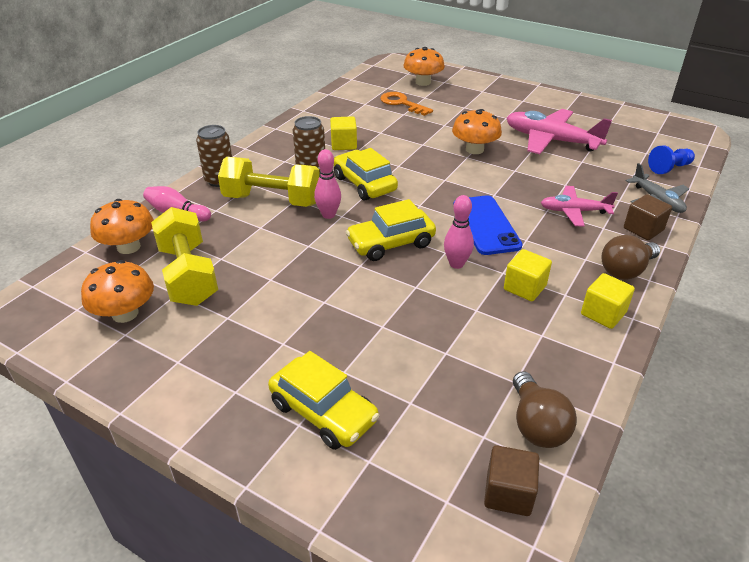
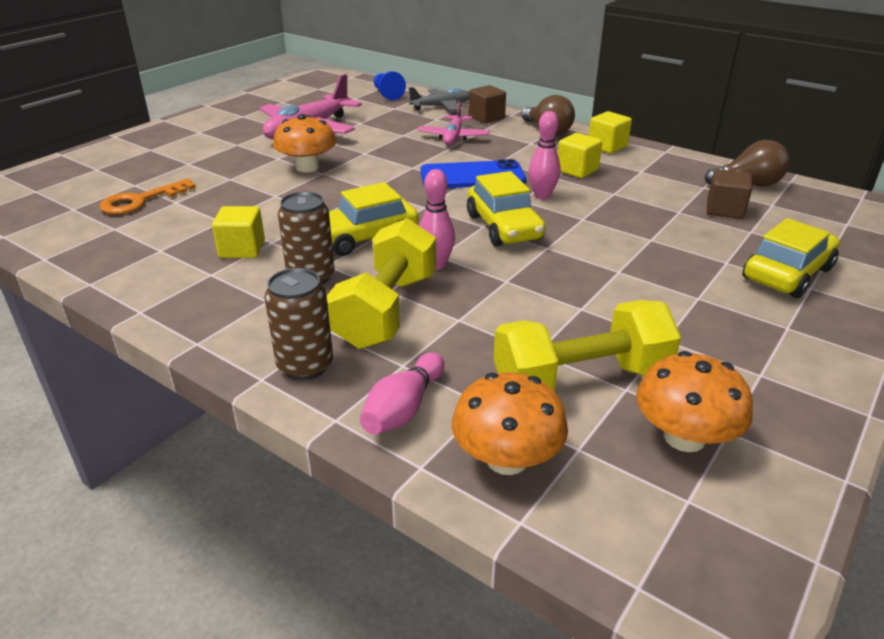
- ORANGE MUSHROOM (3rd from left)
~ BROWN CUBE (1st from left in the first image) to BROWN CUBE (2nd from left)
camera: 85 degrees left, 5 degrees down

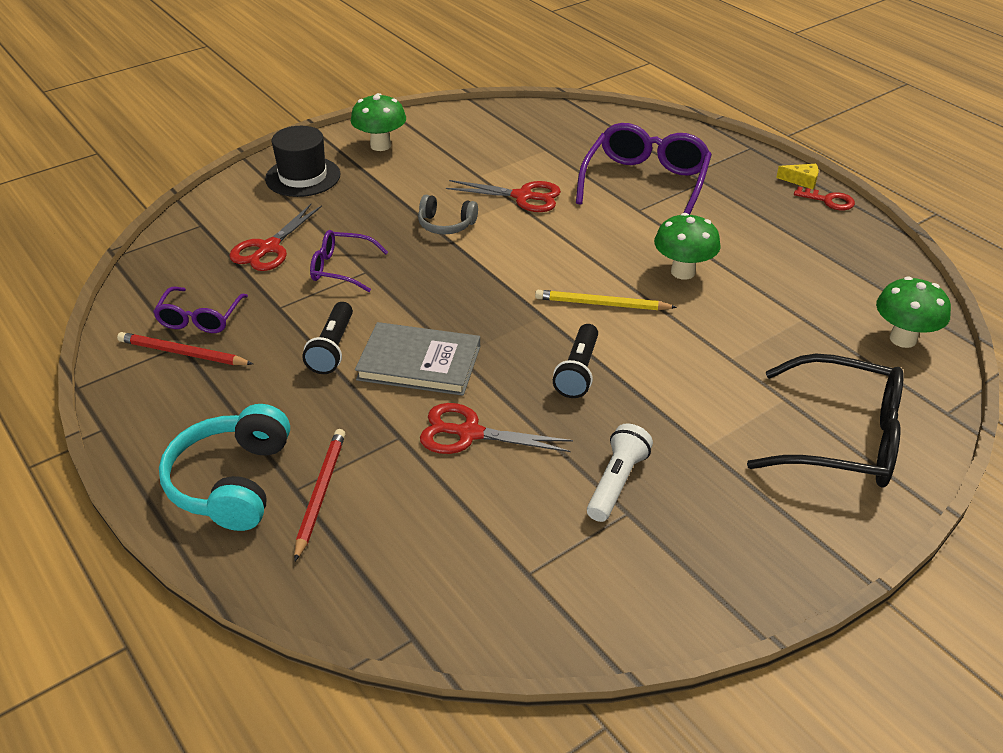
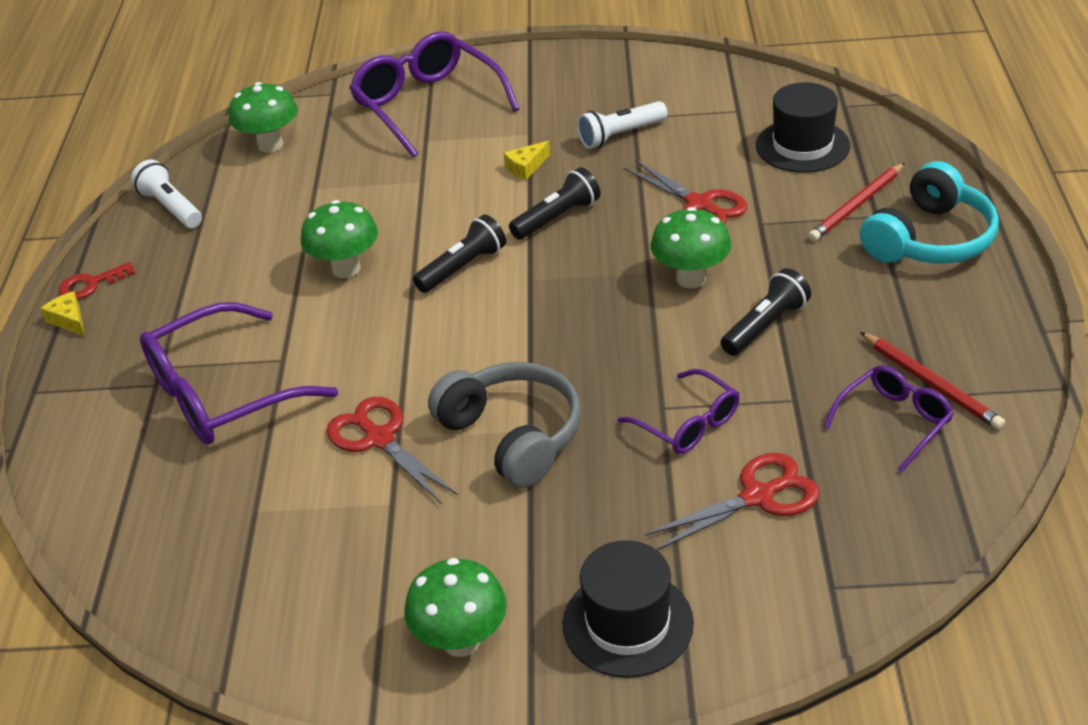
~ GREY BOOK to GREEN MUSHROOM (4th from left)
~ GREY HEADPHONES x1.71
~ YELLOW PENCIL to BLACK FLASHLIGHT (1st from left)
~ BLACK GLASSES to PURPLE GLASSES (2nd from left)
~ RED KEY 90 degrees counterclockwise
+ WHITE FLASHLIGHT (1st from left)
+ YELLOW CHEESE (2nd from left)
+ BLACK HAT (2nd from left)
camera: 140 degrees left, 0 degrees up

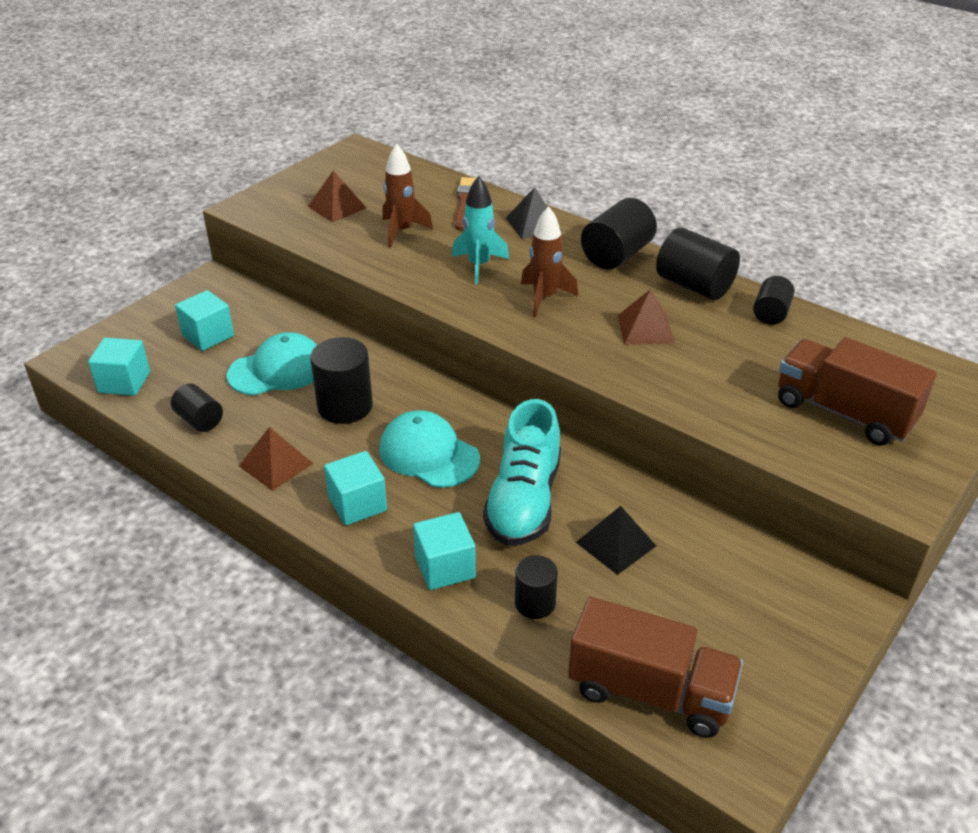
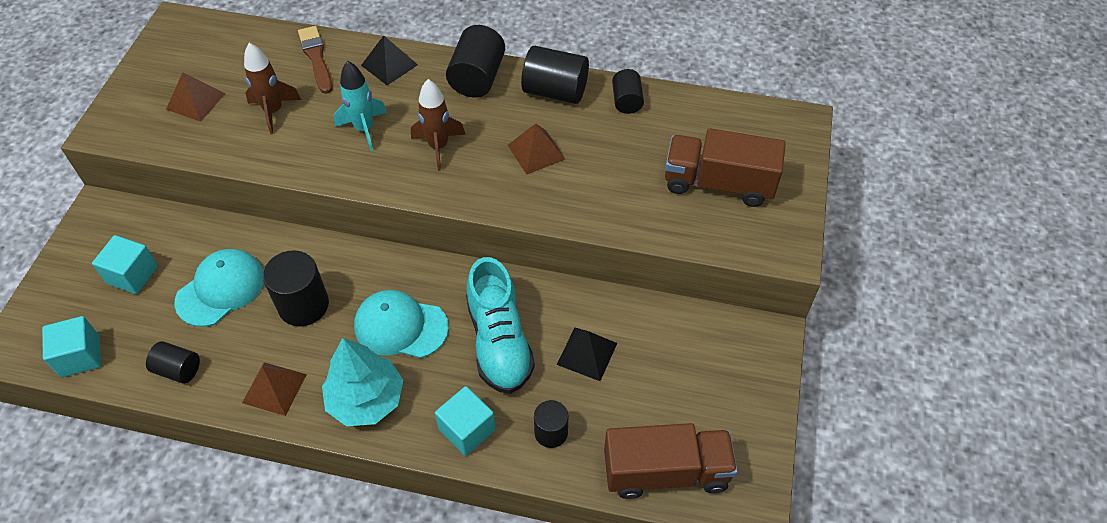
~ TURQUOISE CUBE (3rd from left) to TURQUOISE TREE
camera: 25 degrees left, 15 degrees up

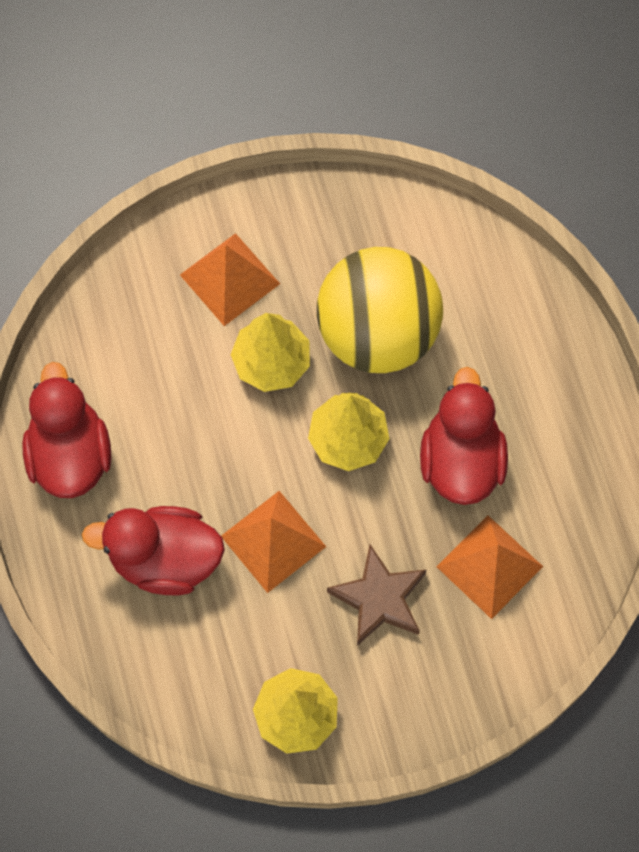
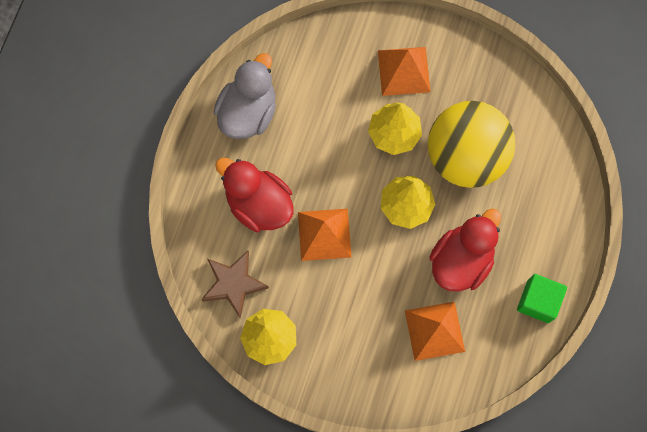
~ RED DUCK (1st from left) to GREY DUCK
~ BROWN STAR
+ GREEN CUBE
camera: 35 degrees right, 5 degrees up

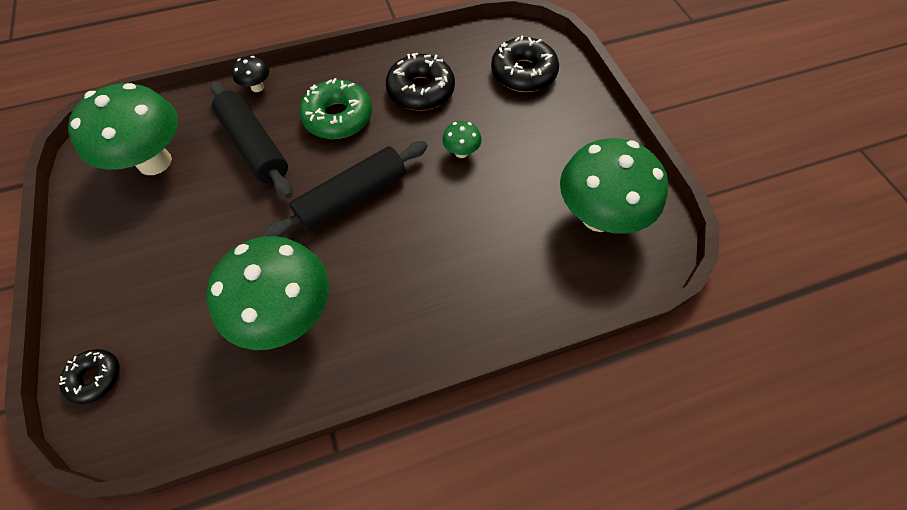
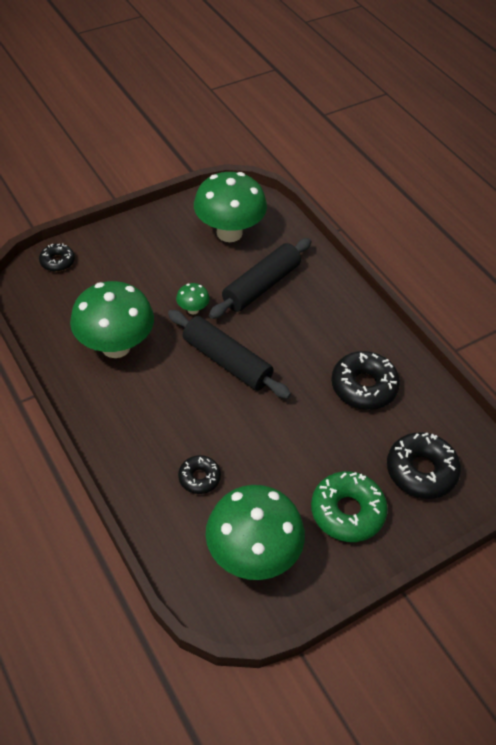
- BLACK MUSHROOM
~ GREEN DONUT
~ GREEN MUSHROOM (3rd from left in the first image) to GREEN MUSHROOM (2nd from left)
+ BLACK DONUT (2nd from left)
camera: 75 degrees right, 10 degrees down

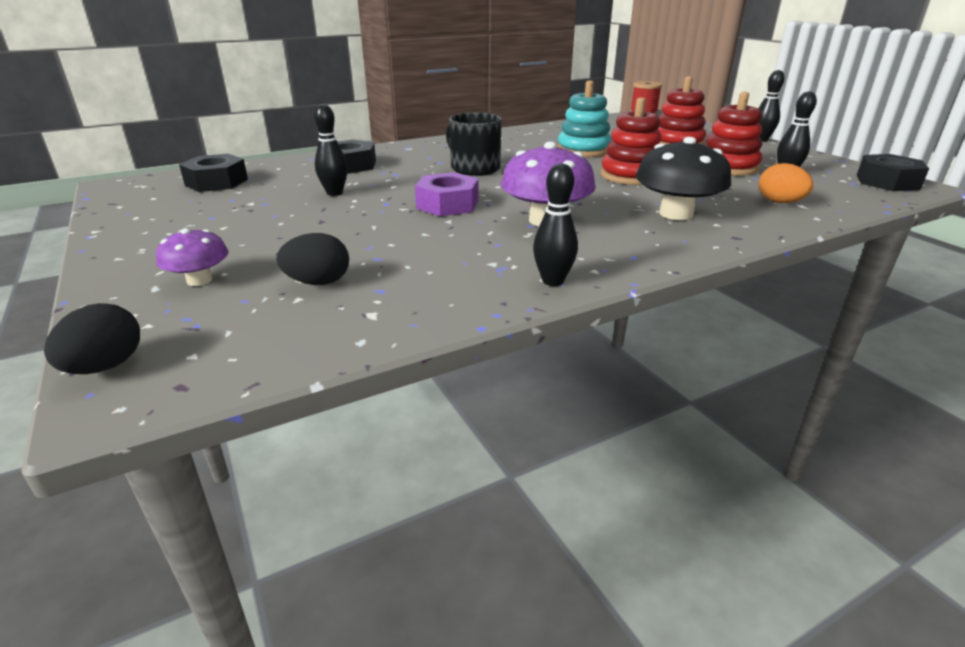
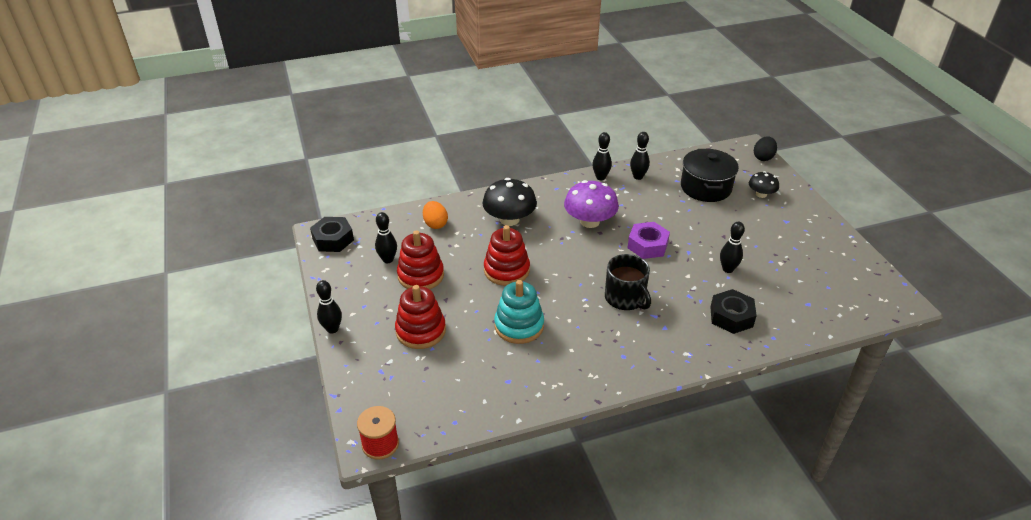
~ PURPLE MUSHROOM (1st from left) to BLACK MUSHROOM (2nd from left)
- BLACK NUT (1st from left)
~ BLACK EGG (2nd from left) to BLACK POT
+ BLACK BOWLING PIN (4th from left)
camera: 170 degrees left, 10 degrees up

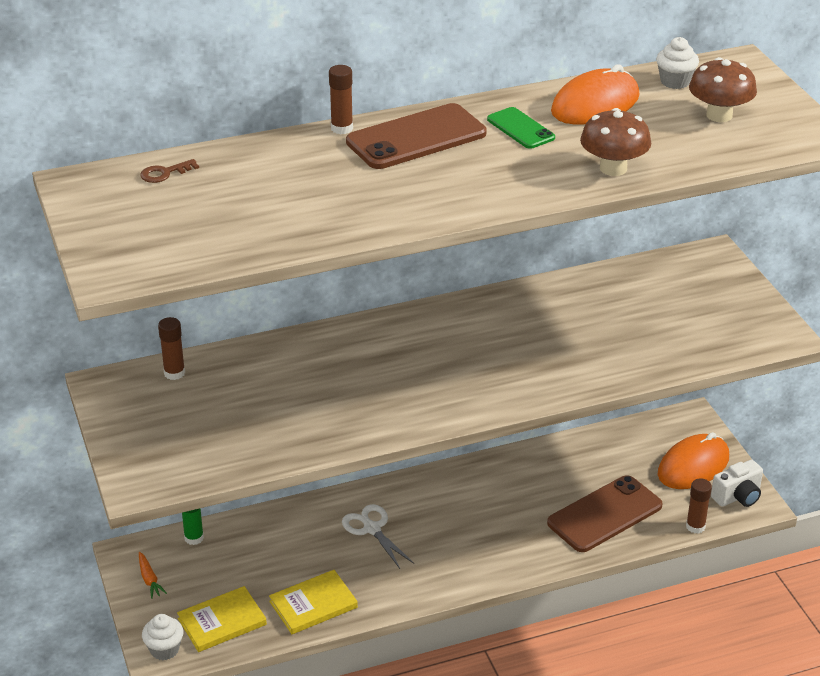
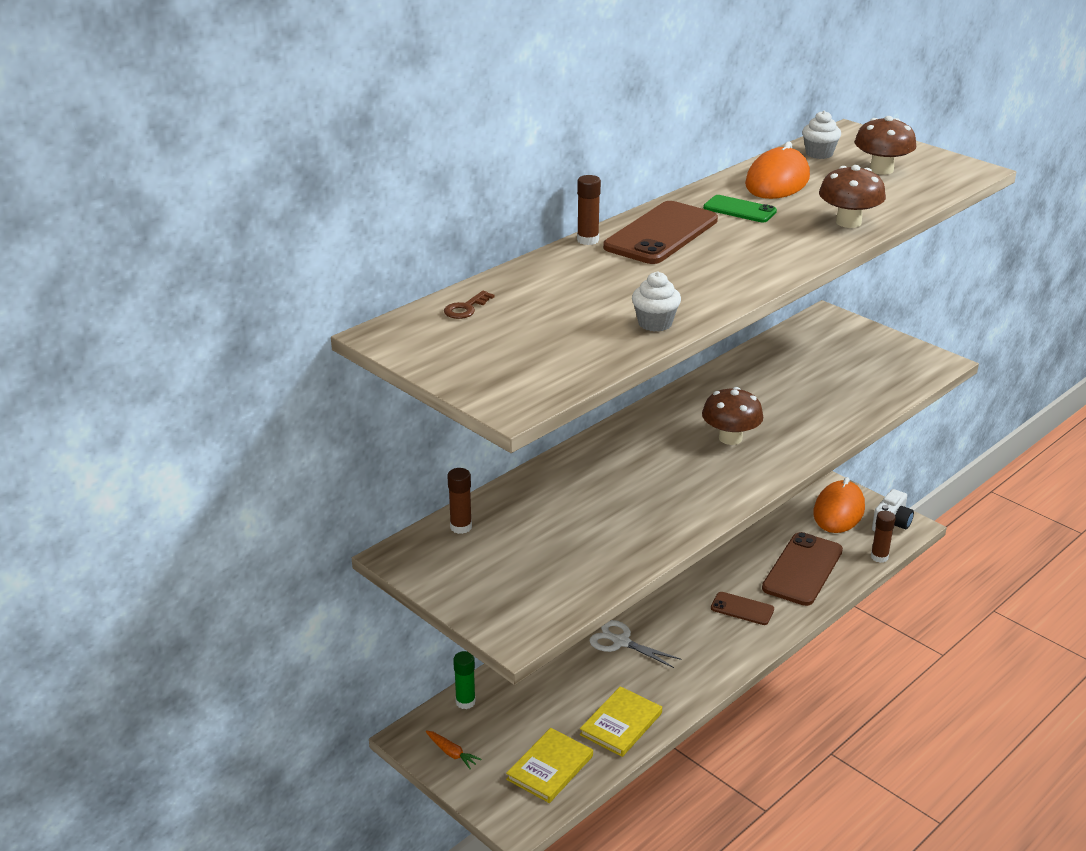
~ WHITE CUPCAKE (1st from left)
+ BROWN MUSHROOM (1st from left)
+ BROWN PHONE (2nd from left)
camera: 25 degrees left, 5 degrees down

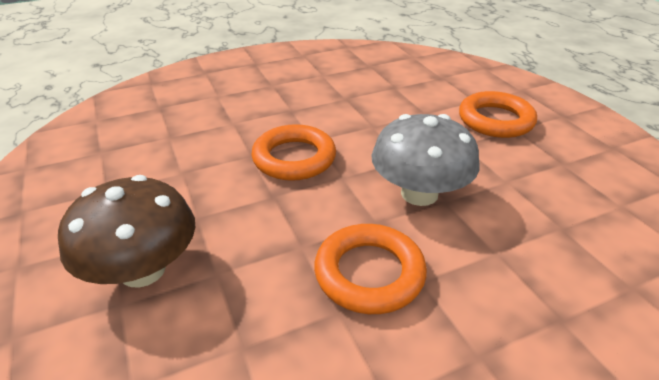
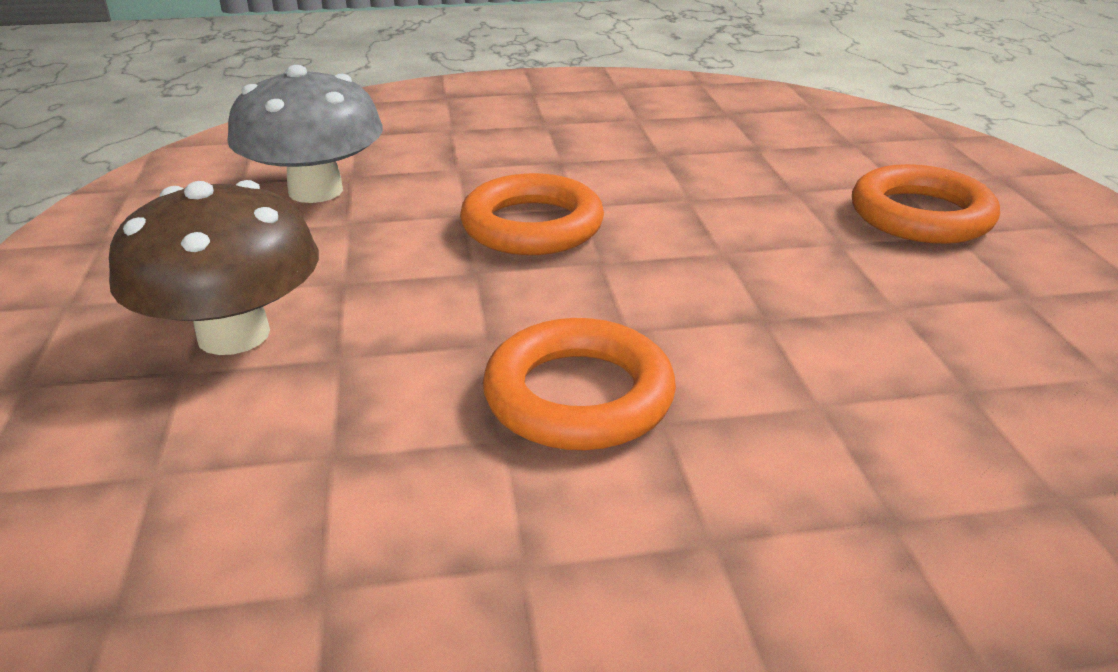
~ GREY MUSHROOM
camera: 15 degrees right, 5 degrees down

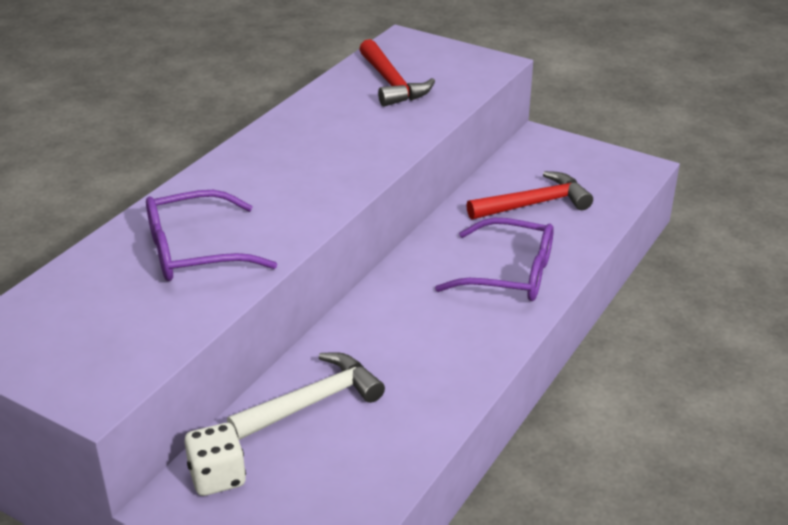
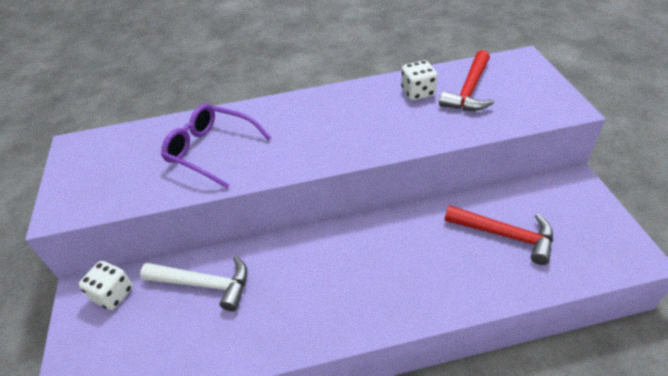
- PURPLE GLASSES (2nd from left)
+ WHITE DICE (2nd from left)
camera: 50 degrees right, 10 degrees up

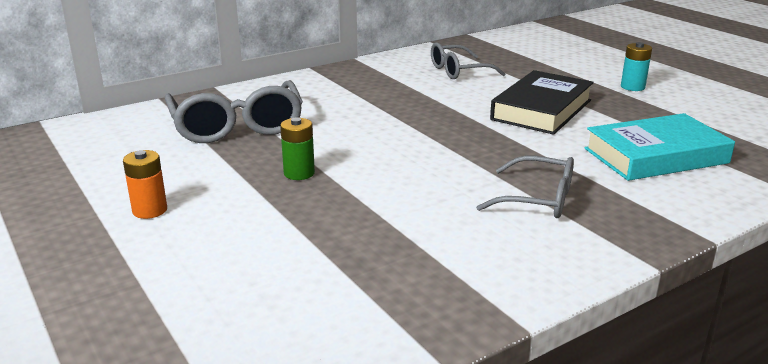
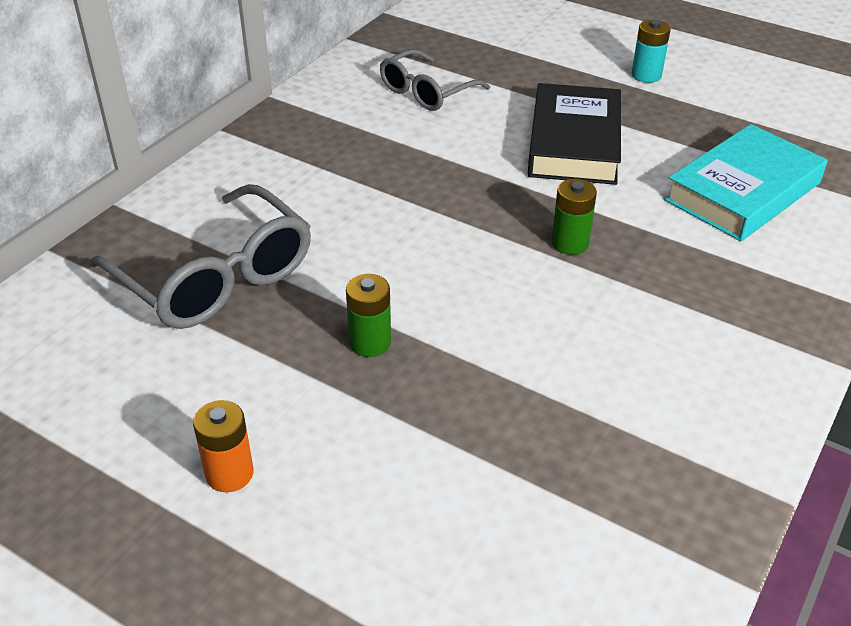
- GREY GLASSES (3rd from left)
+ GREEN BATTERY (2nd from left)
camera: 25 degrees left, 15 degrees up

